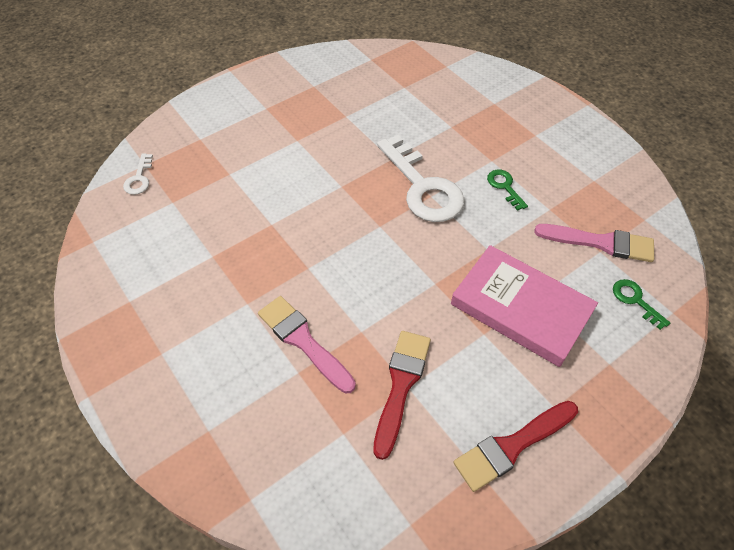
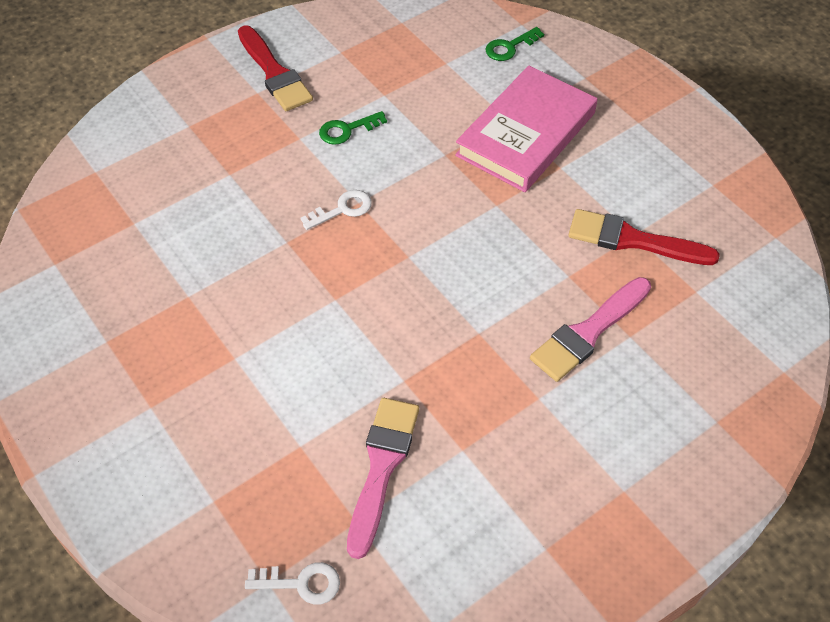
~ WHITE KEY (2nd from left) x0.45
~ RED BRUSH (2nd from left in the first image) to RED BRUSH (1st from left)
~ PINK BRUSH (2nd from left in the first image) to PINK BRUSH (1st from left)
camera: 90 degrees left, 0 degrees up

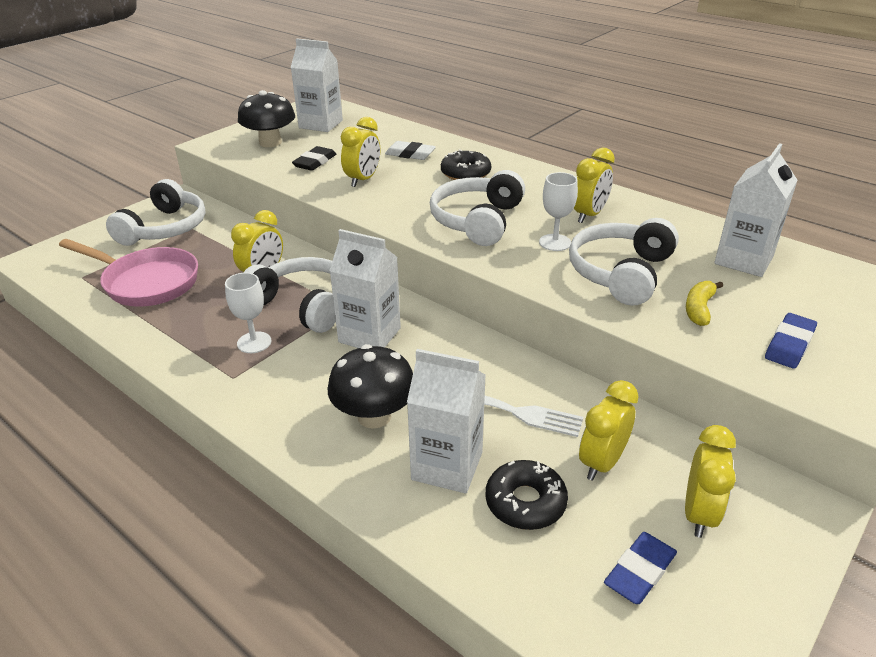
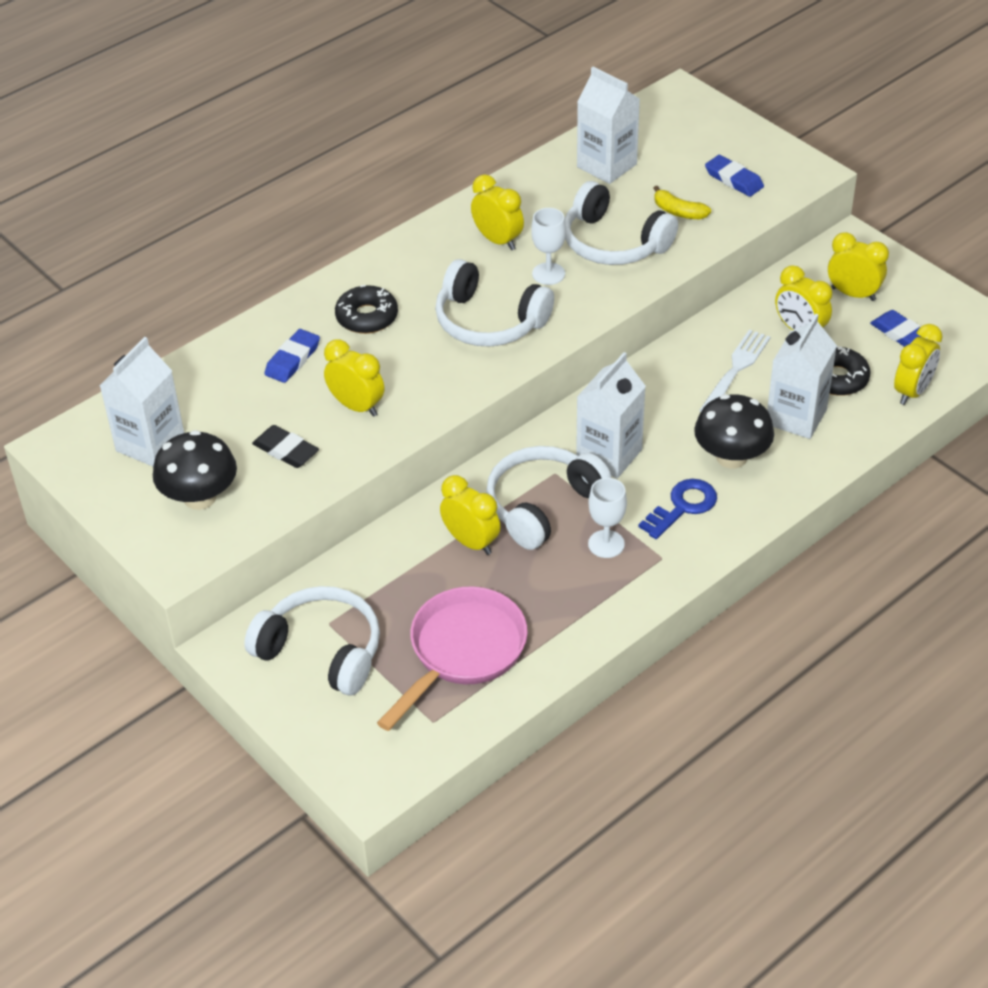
~ WHITE ERASER to BLUE ERASER (1st from left)
+ BLUE KEY
+ YELLOW CLOCK (6th from left)
camera: 80 degrees left, 10 degrees up

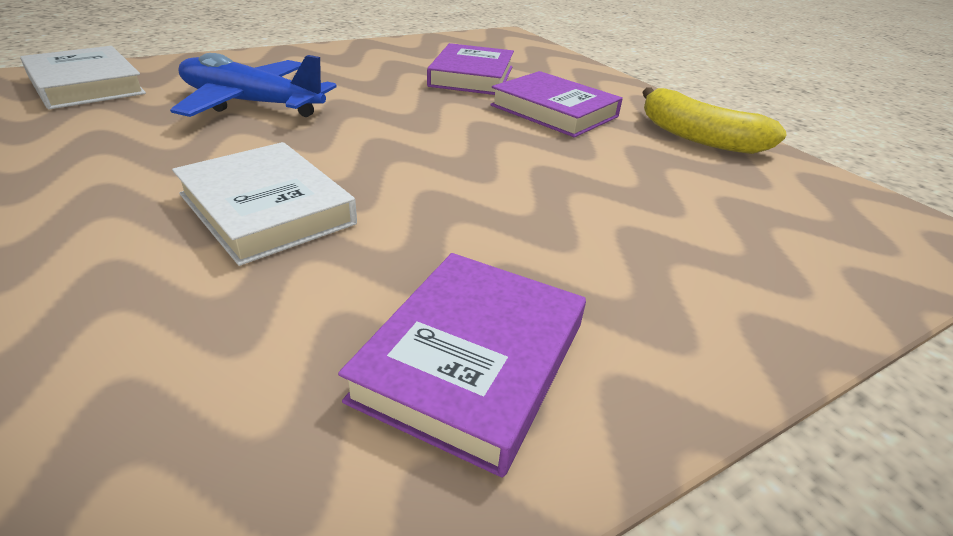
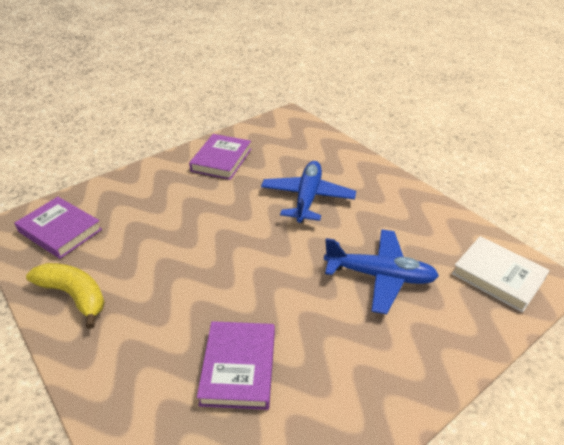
~ WHITE BOOK (2nd from left) to BLUE PLANE (1st from left)
~ PURPLE BOOK (3rd from left in the first image) to PURPLE BOOK (1st from left)
camera: 175 degrees right, 5 degrees up

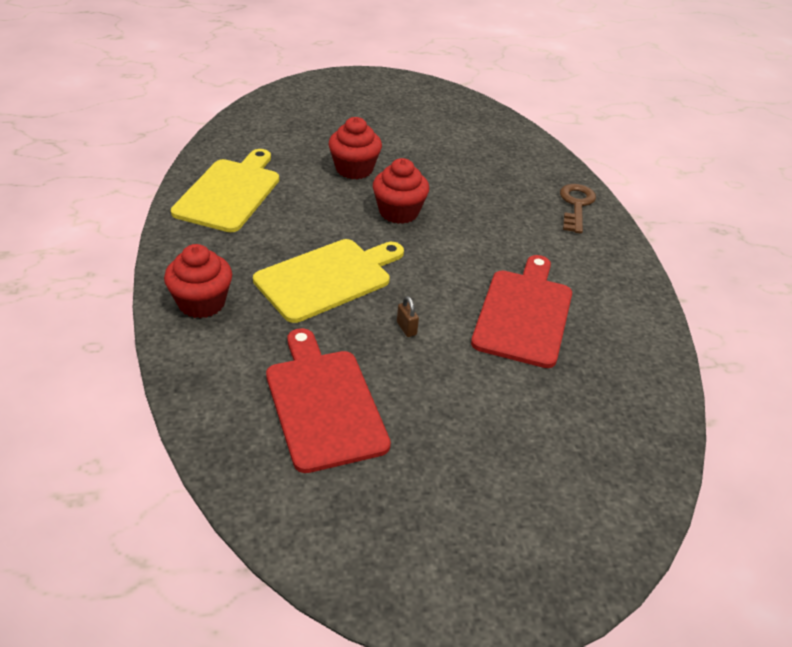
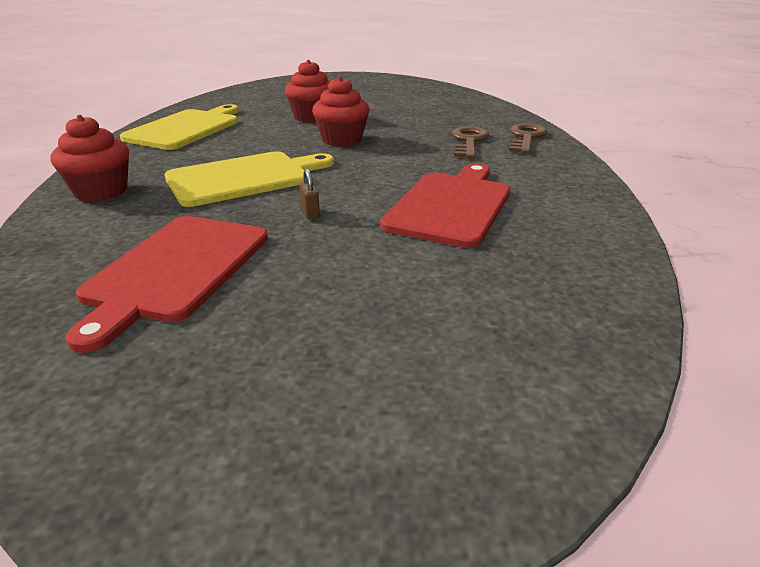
~ RED CUTTING BOARD (1st from left) 150 degrees counterclockwise
+ BROWN KEY (1st from left)
camera: 10 degrees right, 10 degrees down

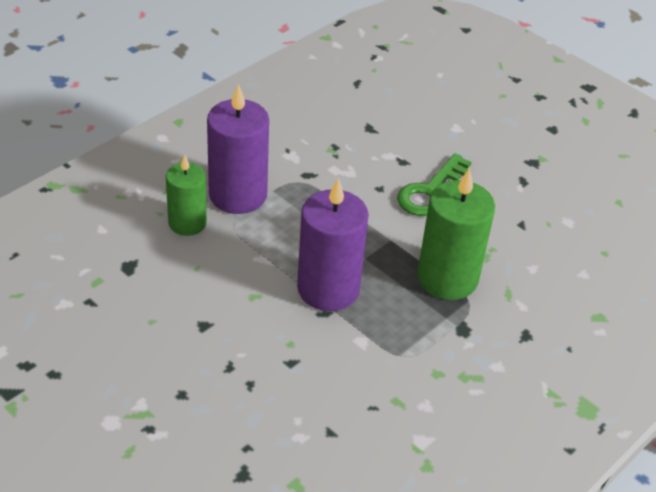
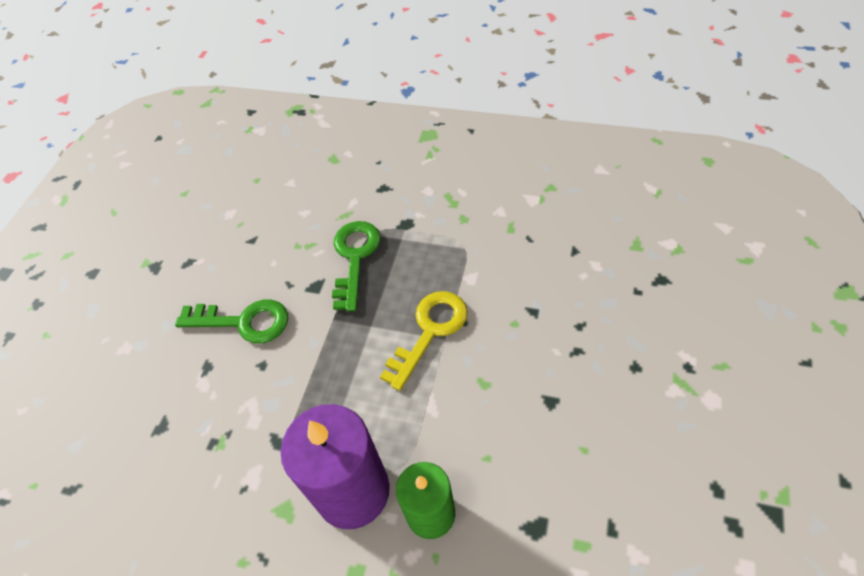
~ PURPLE CANDLE (2nd from left) to YELLOW KEY
~ GREEN CANDLE (2nd from left) to GREEN KEY (2nd from left)
camera: 110 degrees left, 10 degrees up

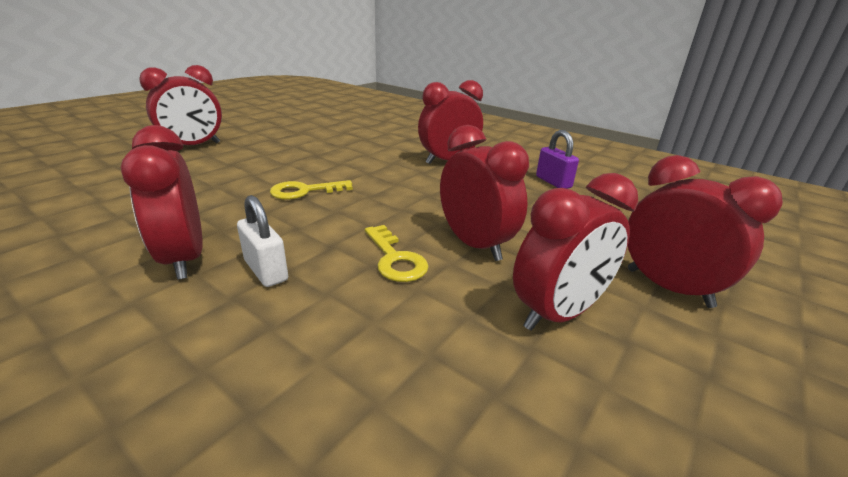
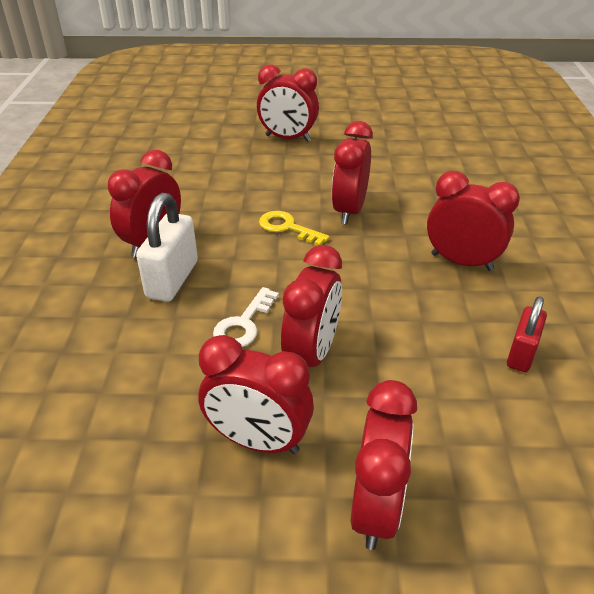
~ WHITE PADLOCK x1.56
~ YELLOW KEY (2nd from left) to WHITE KEY
~ PURPLE PADLOCK to RED PADLOCK
+ RED CLOCK (5th from left)
camera: 55 degrees right, 10 degrees up

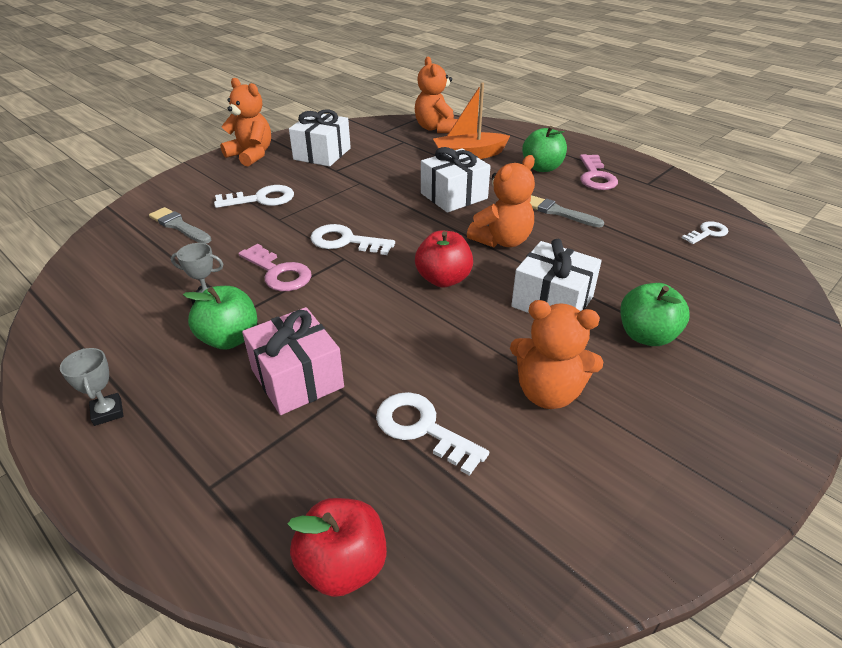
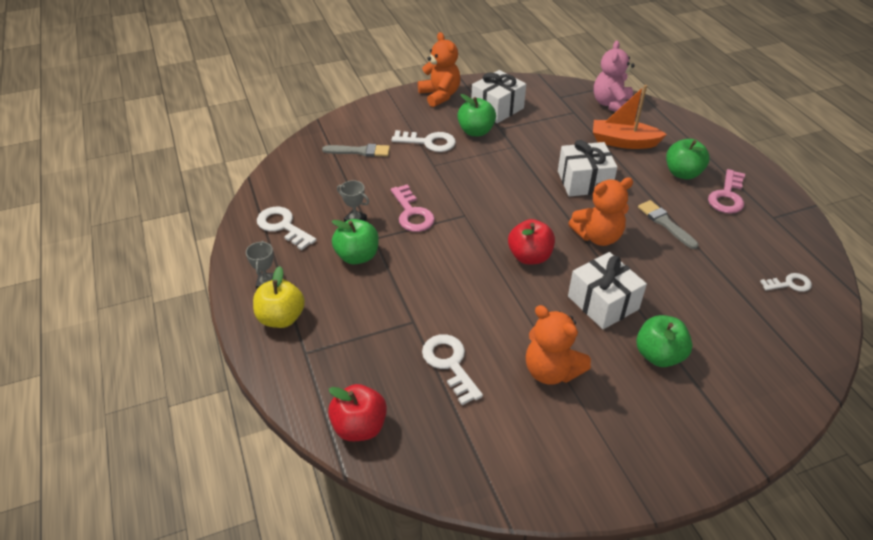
~ GREY BRUSH (1st from left) 120 degrees clockwise
- PINK GIFT
~ WHITE KEY (2nd from left in the first image) to WHITE KEY (1st from left)
~ ORANGE TEDDY BEAR (2nd from left) to PINK TEDDY BEAR
+ YELLOW APPLE
+ GREEN APPLE (2nd from left)
camera: 25 degrees right, 5 degrees up

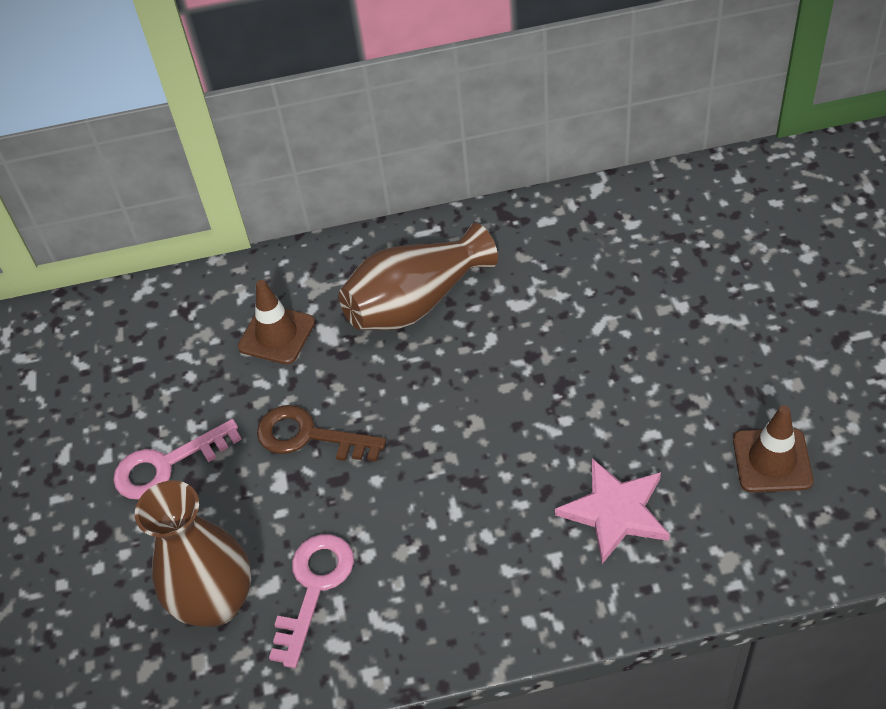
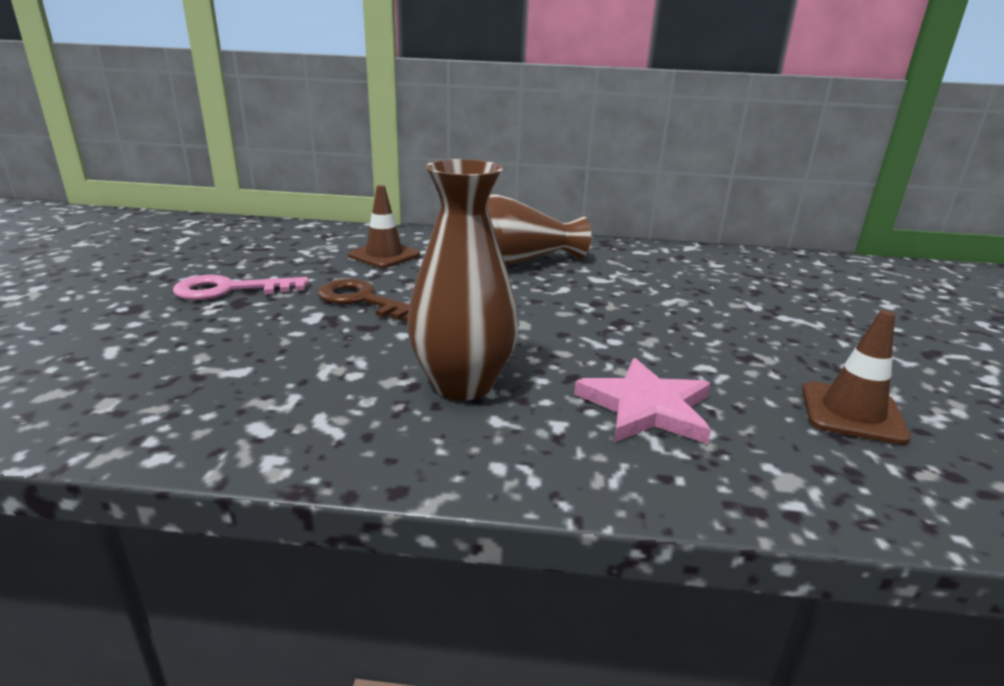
~ BROWN VASE (1st from left)
- PINK KEY (2nd from left)
camera: 10 degrees right, 25 degrees down

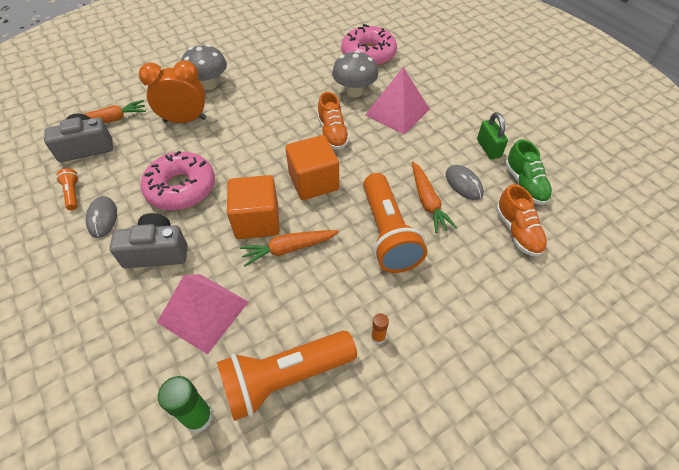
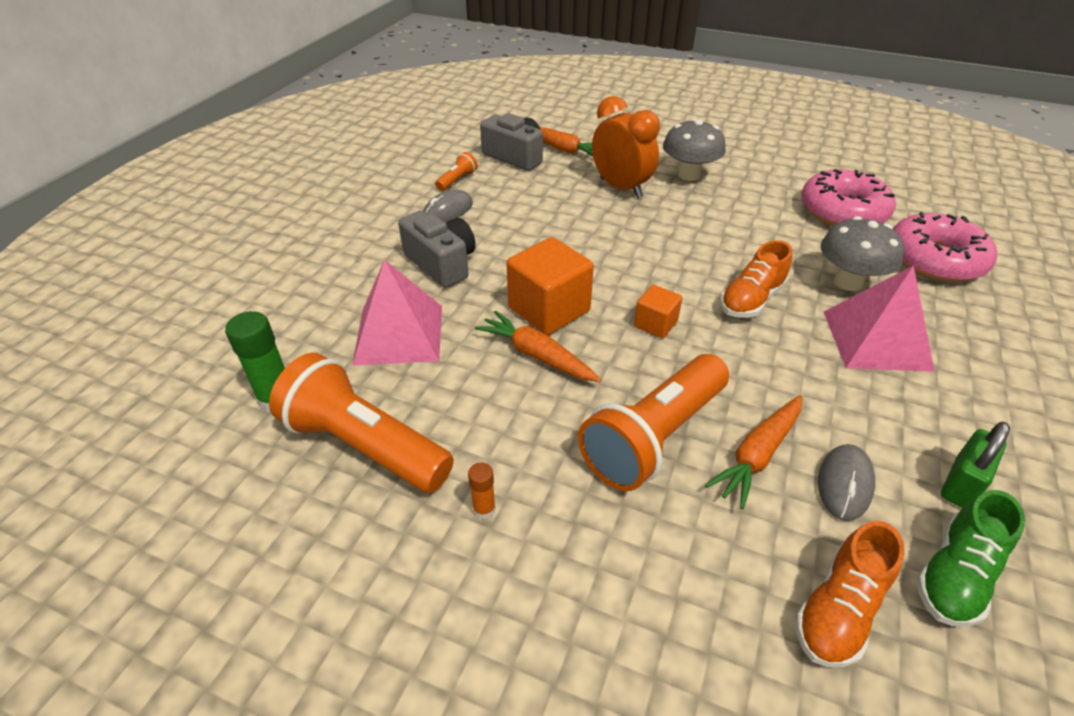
~ PINK DONUT (1st from left)
~ ORANGE CUBE (2nd from left) x0.54
camera: 55 degrees right, 10 degrees down

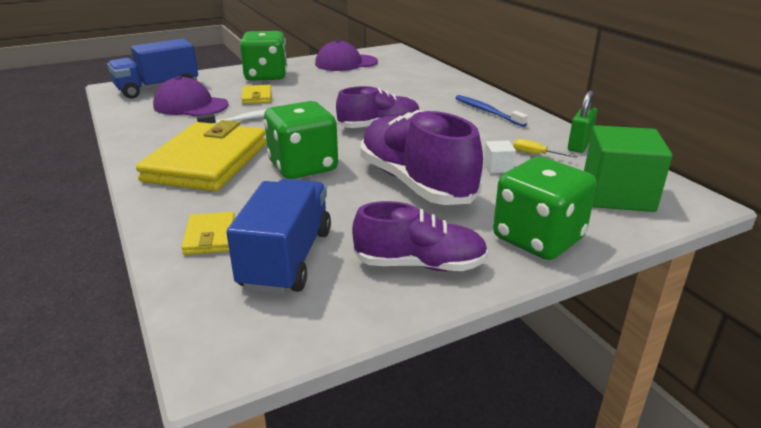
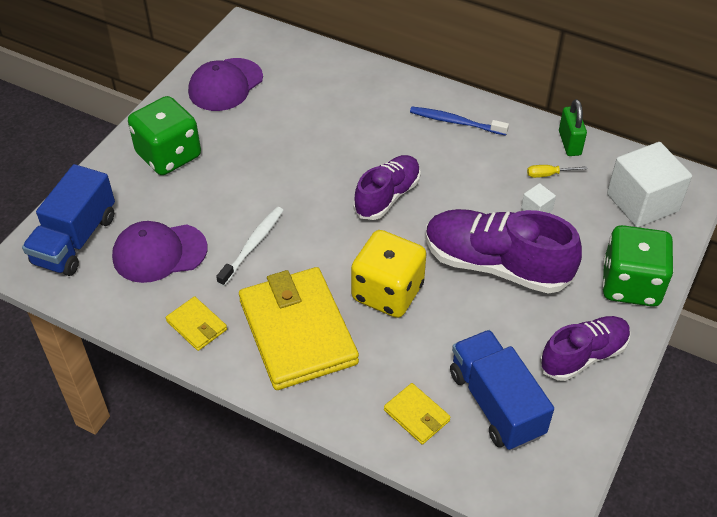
~ YELLOW WALLET (3rd from left in the first image) to YELLOW WALLET (1st from left)
~ GREEN DICE (2nd from left) to YELLOW DICE
~ GREEN CUBE to WHITE CUBE (2nd from left)
camera: 35 degrees left, 20 degrees up

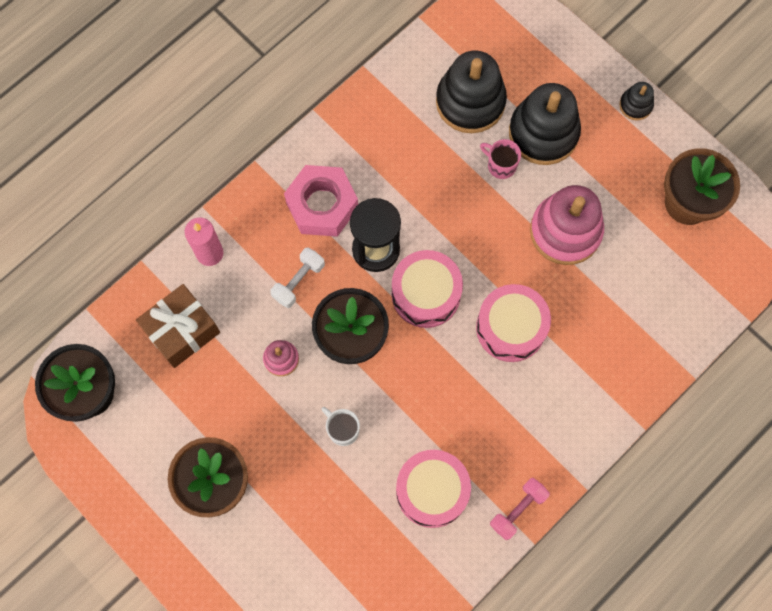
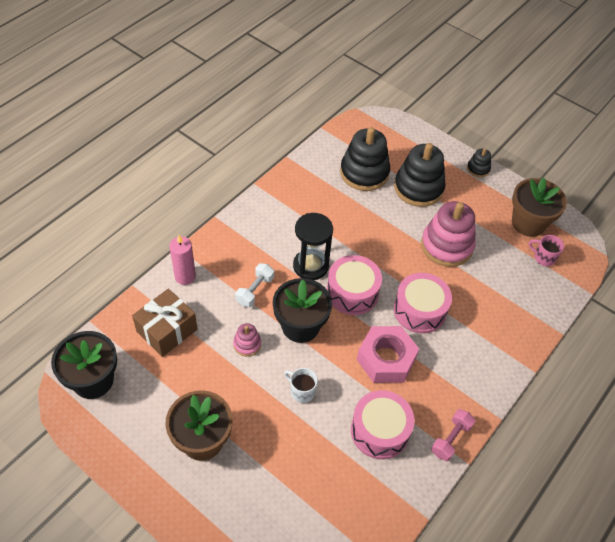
~ PINK NUT
~ PINK MUG
camera: 10 degrees left, 20 degrees down

